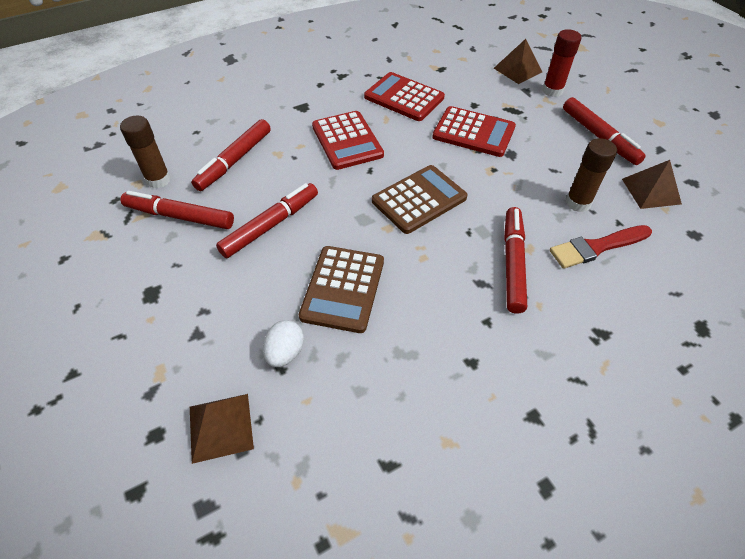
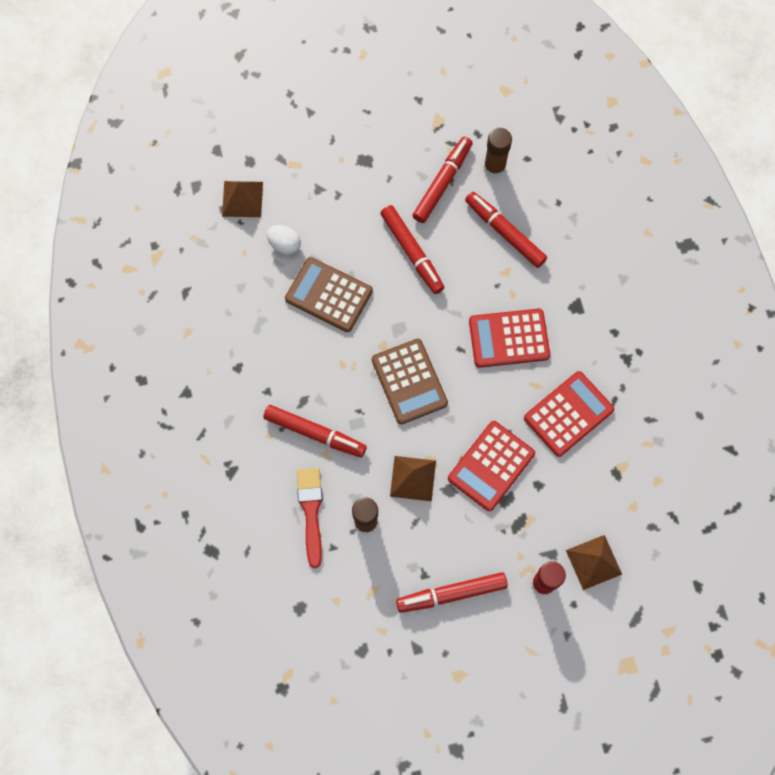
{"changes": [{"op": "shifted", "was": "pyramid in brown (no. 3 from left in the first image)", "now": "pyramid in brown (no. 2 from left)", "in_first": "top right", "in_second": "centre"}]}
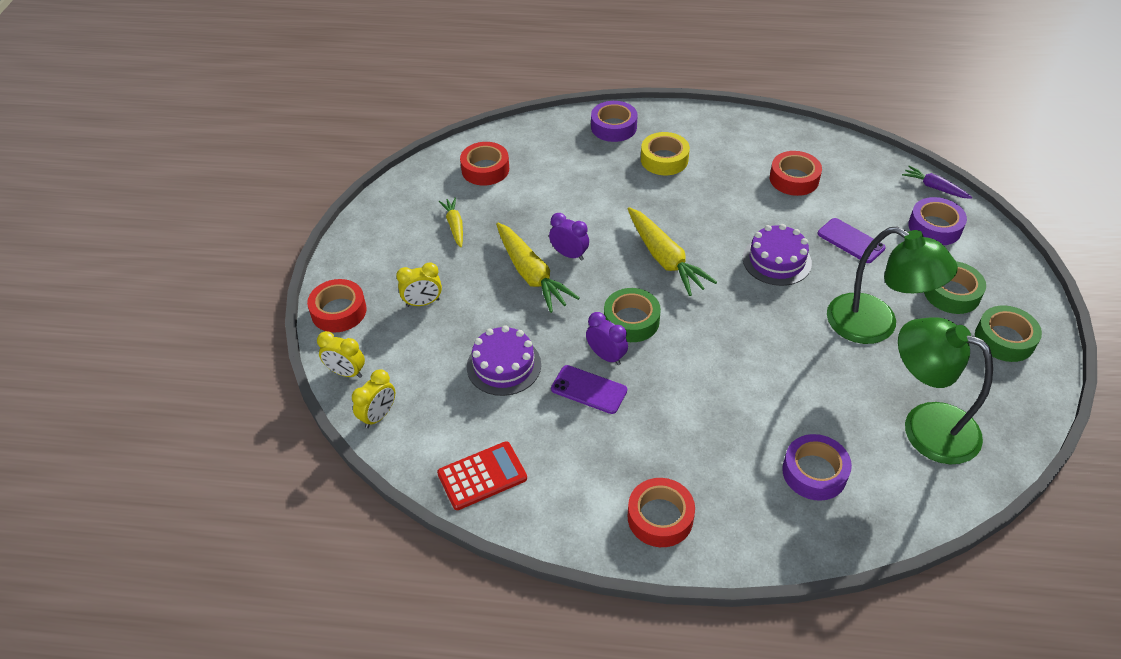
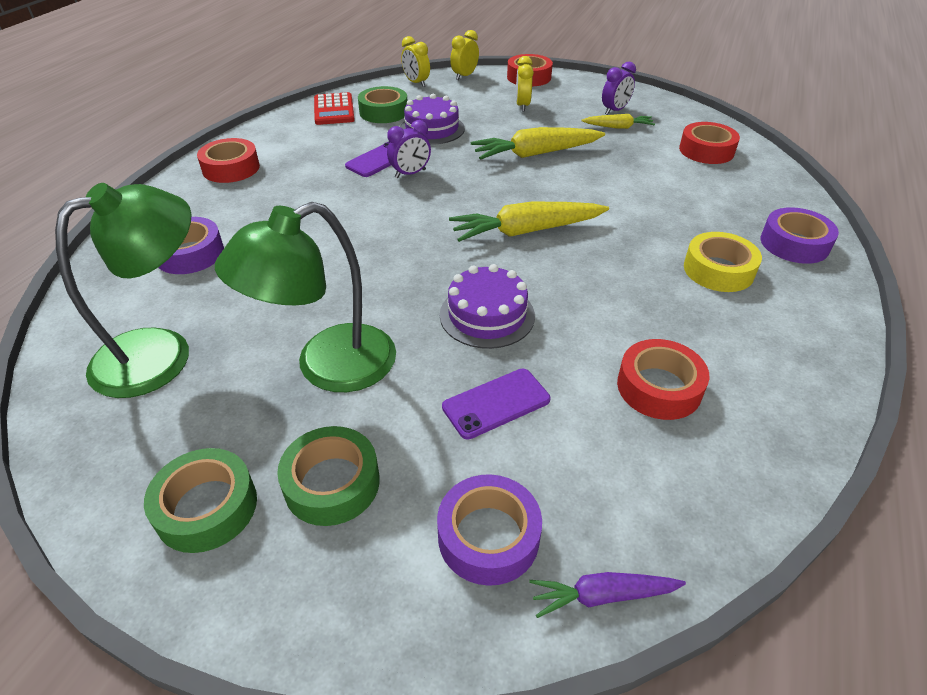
{"changes": [{"op": "shifted", "was": "alarm clock in royal purple (no. 1 from left in the first image)", "now": "alarm clock in royal purple (no. 2 from left)", "in_first": "centre", "in_second": "top right"}, {"op": "shifted", "was": "sticky tape in leaf-green (no. 1 from left in the first image)", "now": "sticky tape in leaf-green (no. 3 from left)", "in_first": "centre", "in_second": "top centre"}, {"op": "rotated", "was": "toy carrot in royal purple", "in_first": "top right", "in_second": "bottom centre", "clockwise": -150}]}
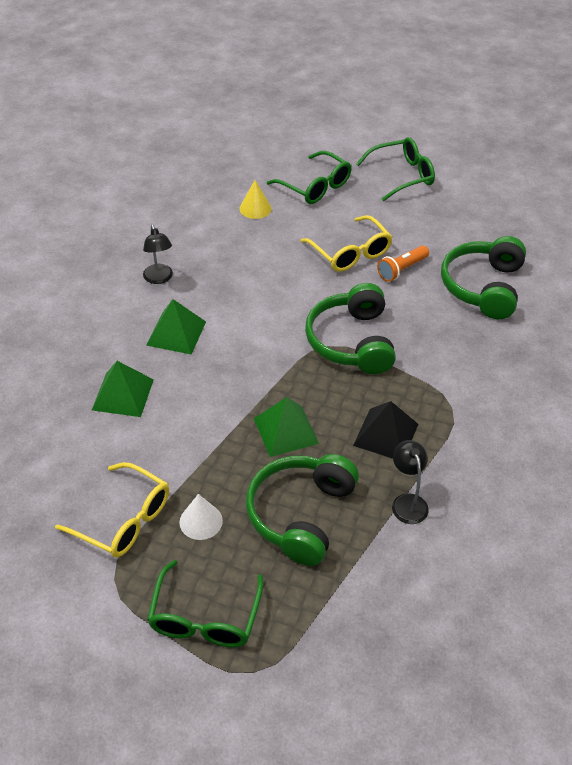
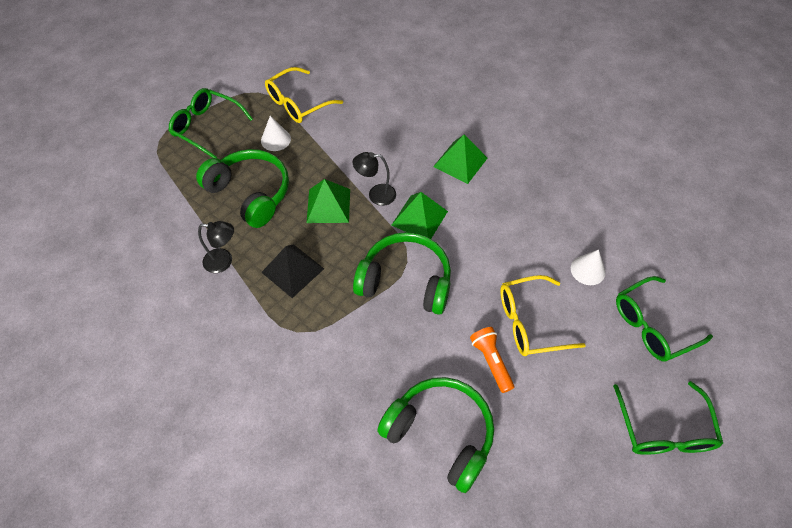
{"changes": [{"op": "shifted", "was": "pyramid in leaf-green (no. 1 from left in the first image)", "now": "pyramid in leaf-green (no. 2 from left)", "in_first": "middle left", "in_second": "centre"}, {"op": "shifted", "was": "lamp in ebony (no. 1 from left in the first image)", "now": "lamp in ebony (no. 2 from left)", "in_first": "top left", "in_second": "centre"}, {"op": "gone", "was": "cone shape in yellow", "in_first": "top centre"}, {"op": "new", "now": "cone shape in snow-white (no. 2 from left)", "in_second": "middle right"}]}
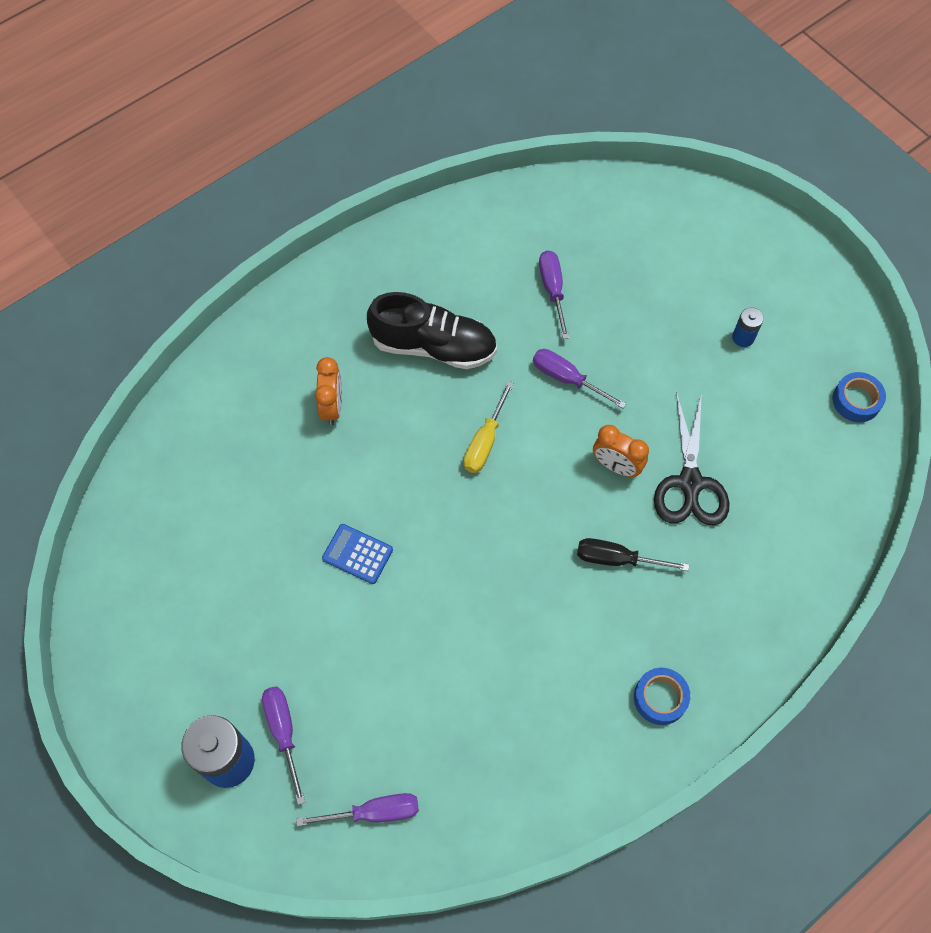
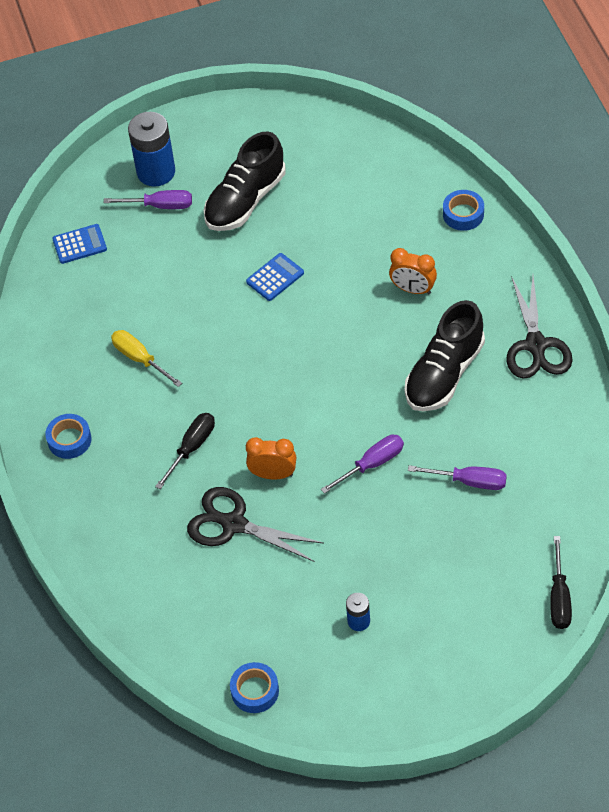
{"changes": [{"op": "swapped", "was": "screwdriver in royal purple (no. 2 from left)", "now": "calculator in blue (no. 1 from left)", "in_first": "bottom centre", "in_second": "top left"}, {"op": "shifted", "was": "screwdriver in yellow", "in_first": "centre", "in_second": "middle left"}, {"op": "rotated", "was": "alarm clock in bright orange (no. 2 from left in the first image)", "in_first": "middle right", "in_second": "centre", "clockwise": 45}, {"op": "new", "now": "lace-up shoe in ebony (no. 1 from left)", "in_second": "top centre"}, {"op": "new", "now": "sticky tape in blue (no. 3 from left)", "in_second": "top right"}, {"op": "new", "now": "scissors in ebony (no. 2 from left)", "in_second": "middle right"}, {"op": "new", "now": "screwdriver in ebony (no. 2 from left)", "in_second": "bottom right"}]}
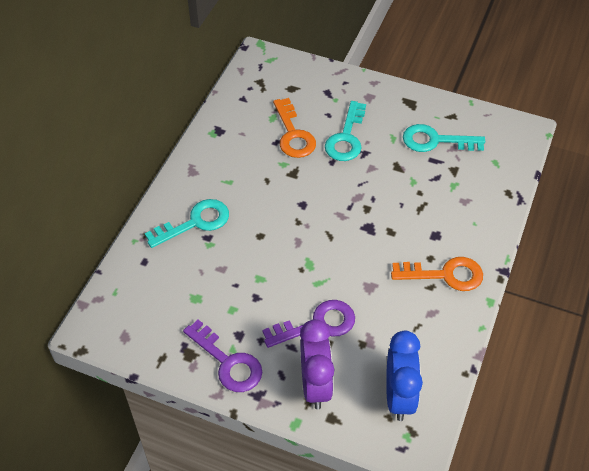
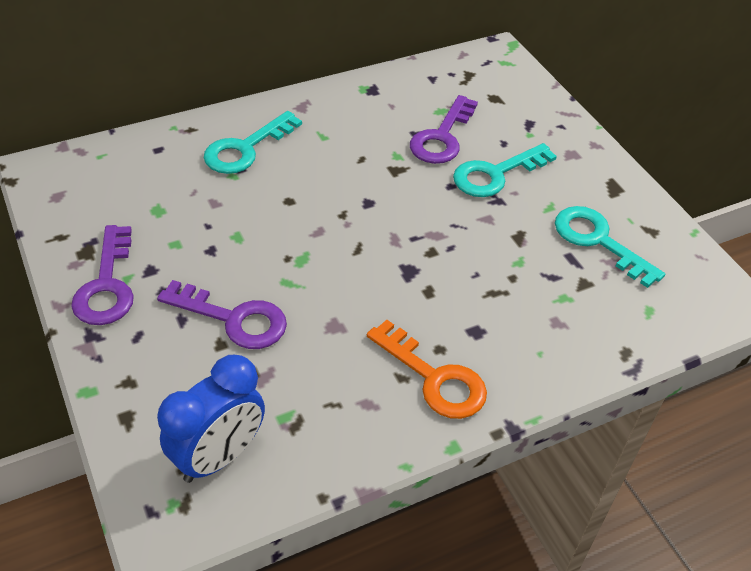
{"changes": [{"op": "rotated", "was": "key in turquoise (no. 1 from left)", "in_first": "middle left", "in_second": "top centre", "clockwise": 120}, {"op": "repainted", "was": "key in bright orange (no. 1 from left)", "now": "key in royal purple (no. 3 from left)", "in_first": "top centre", "in_second": "top centre"}, {"op": "gone", "was": "alarm clock in royal purple", "in_first": "bottom centre"}]}
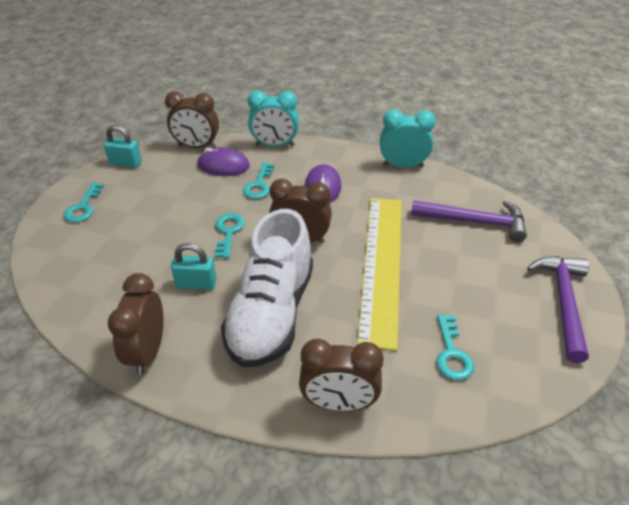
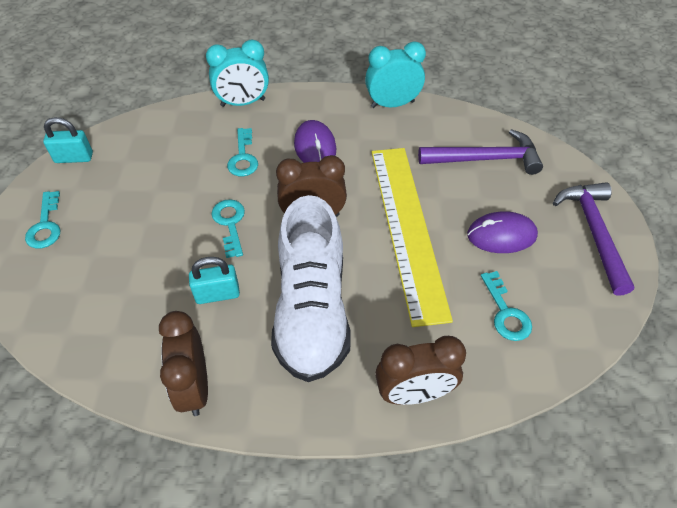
{"changes": [{"op": "gone", "was": "alarm clock in brown (no. 2 from left)", "in_first": "top left"}, {"op": "shifted", "was": "mouse in royal purple (no. 1 from left in the first image)", "now": "mouse in royal purple (no. 2 from left)", "in_first": "top centre", "in_second": "middle right"}]}
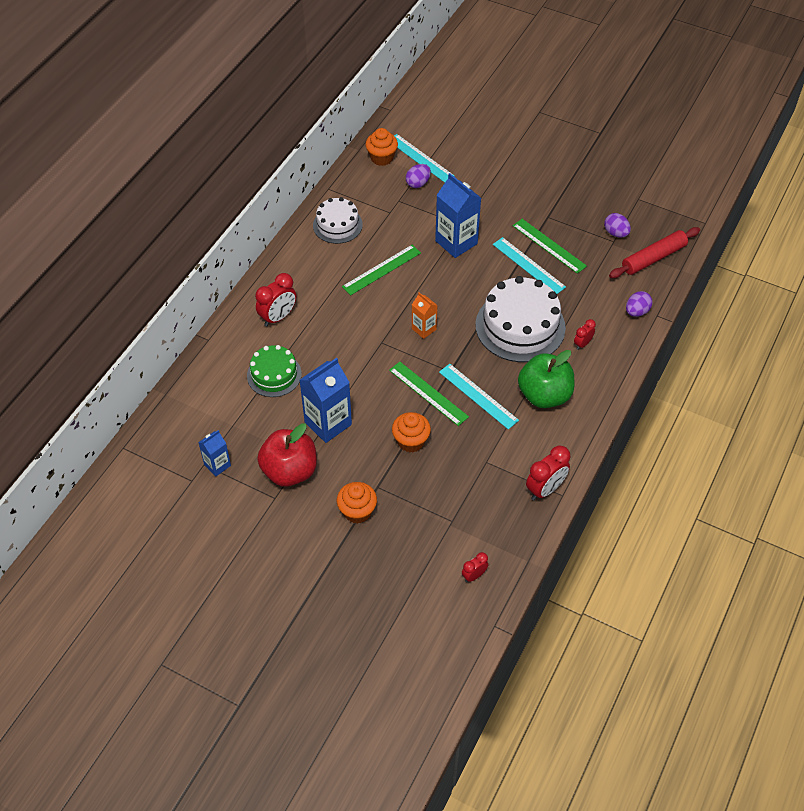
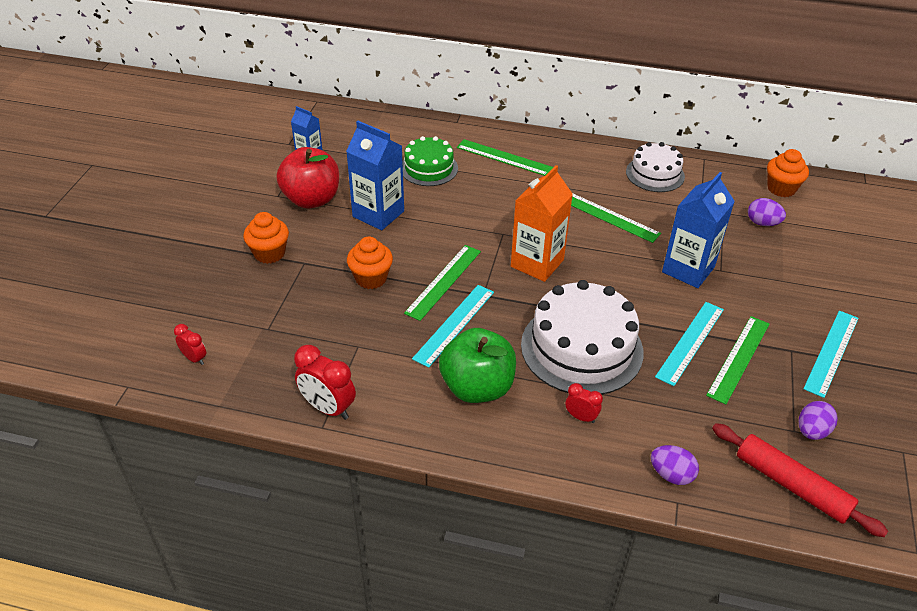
{"changes": [{"op": "swapped", "was": "alarm clock in scarlet (no. 1 from left)", "now": "straightedge in leaf-green (no. 2 from left)", "in_first": "centre", "in_second": "top centre"}, {"op": "shifted", "was": "straightedge in turquoise (no. 1 from left in the first image)", "now": "straightedge in turquoise (no. 3 from left)", "in_first": "top centre", "in_second": "middle right"}, {"op": "scaled", "was": "juice carton in bright orange", "in_first": "centre", "in_second": "centre", "ratio": 1.8}]}
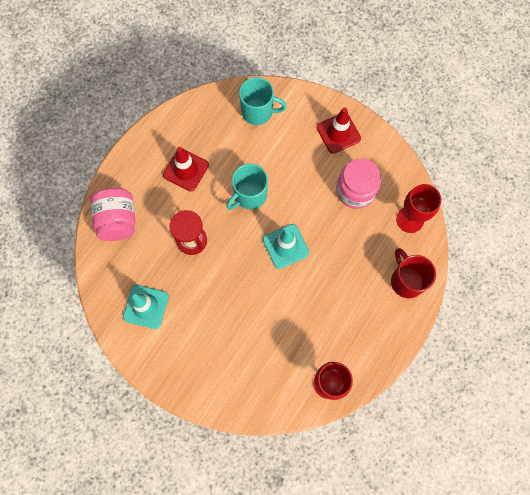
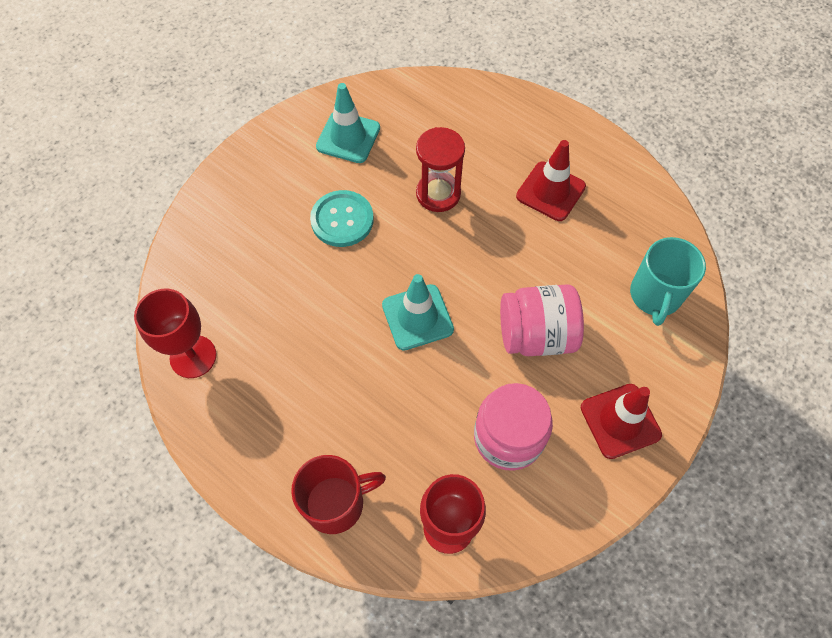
{"changes": [{"op": "shifted", "was": "preserve jar in rose-pink (no. 1 from left in the first image)", "now": "preserve jar in rose-pink (no. 2 from left)", "in_first": "middle left", "in_second": "centre"}, {"op": "gone", "was": "mug in turquoise (no. 1 from left)", "in_first": "centre"}, {"op": "new", "now": "sewing button in turquoise", "in_second": "centre"}]}
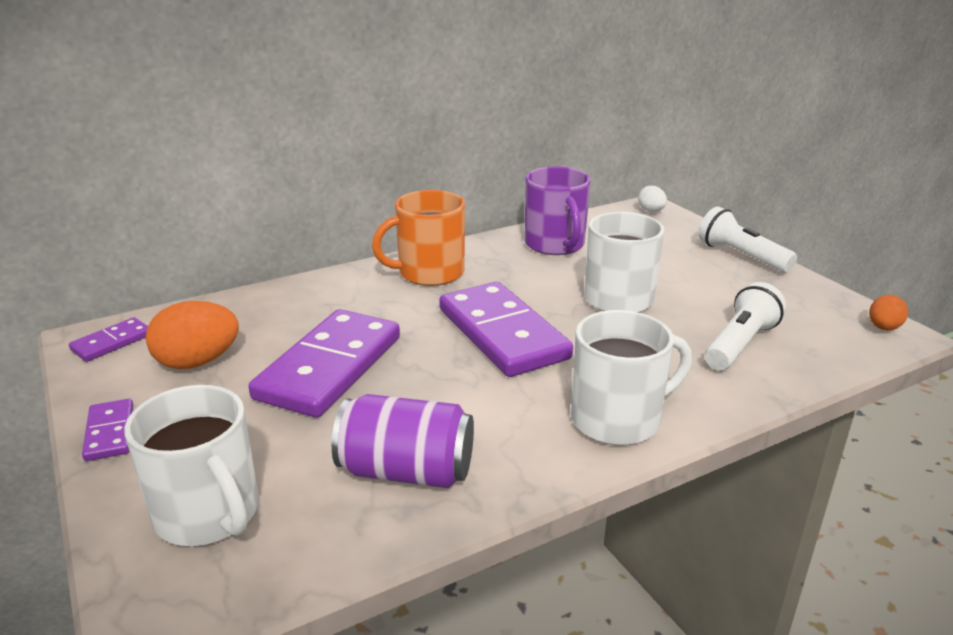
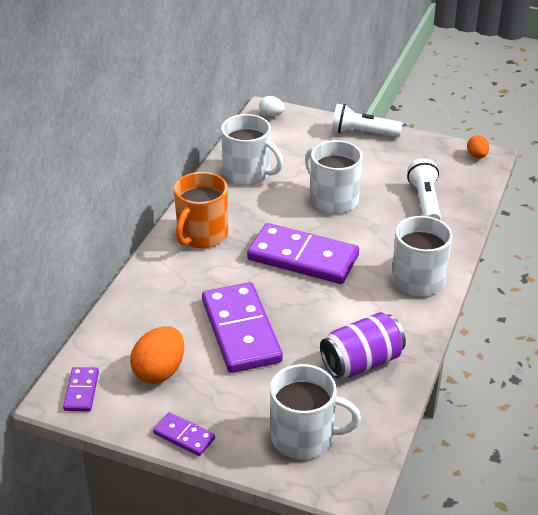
{"changes": [{"op": "repainted", "was": "mug in royal purple", "now": "mug in snow-white (no. 1 from left)", "in_first": "top centre", "in_second": "top centre"}]}
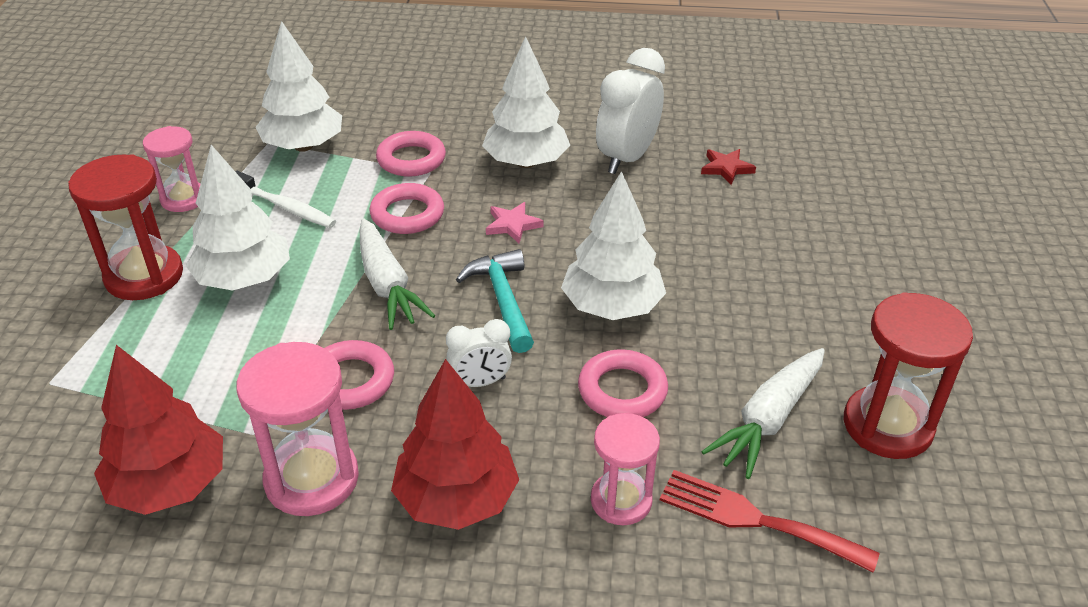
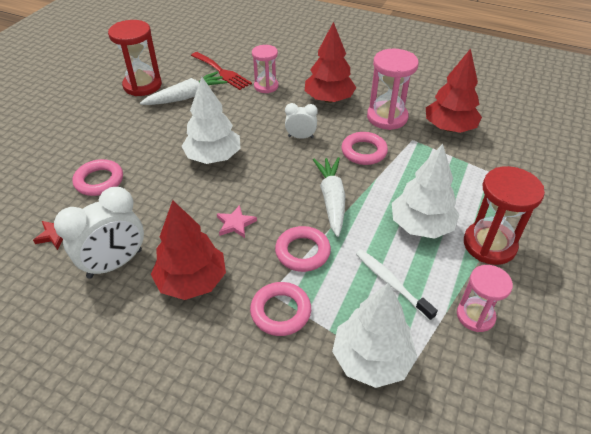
{"changes": [{"op": "gone", "was": "carpenter's hammer in turquoise", "in_first": "centre"}, {"op": "repainted", "was": "fir tree in snow-white (no. 3 from left)", "now": "fir tree in scarlet (no. 1 from left)", "in_first": "top centre", "in_second": "middle left"}, {"op": "shifted", "was": "torus in rose-pink (no. 4 from left in the first image)", "now": "torus in rose-pink (no. 1 from left)", "in_first": "centre", "in_second": "middle left"}]}
